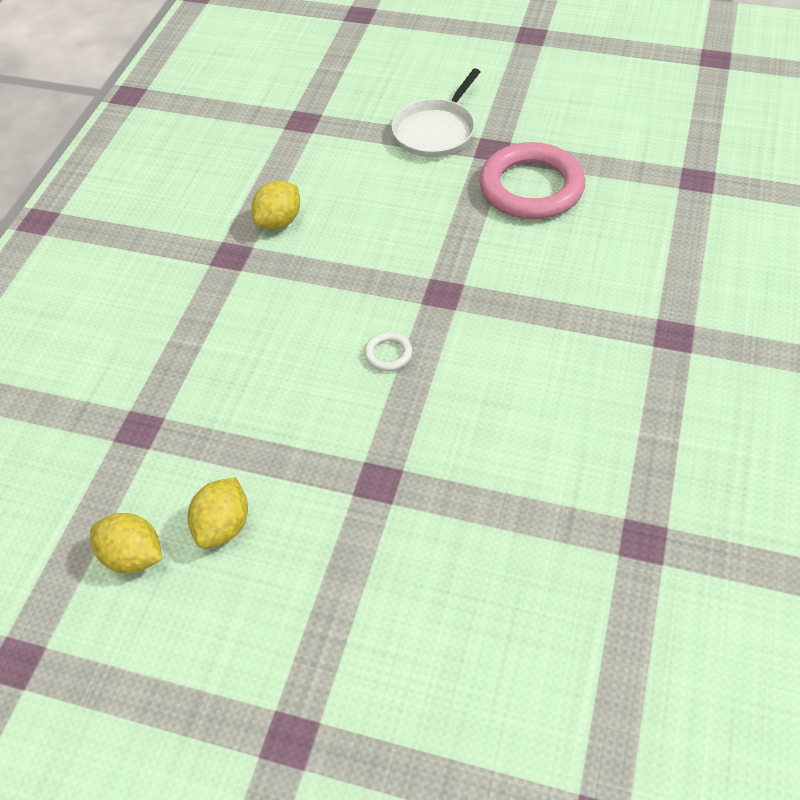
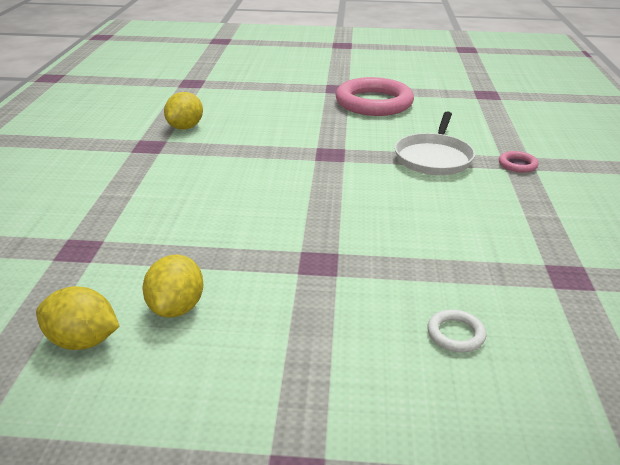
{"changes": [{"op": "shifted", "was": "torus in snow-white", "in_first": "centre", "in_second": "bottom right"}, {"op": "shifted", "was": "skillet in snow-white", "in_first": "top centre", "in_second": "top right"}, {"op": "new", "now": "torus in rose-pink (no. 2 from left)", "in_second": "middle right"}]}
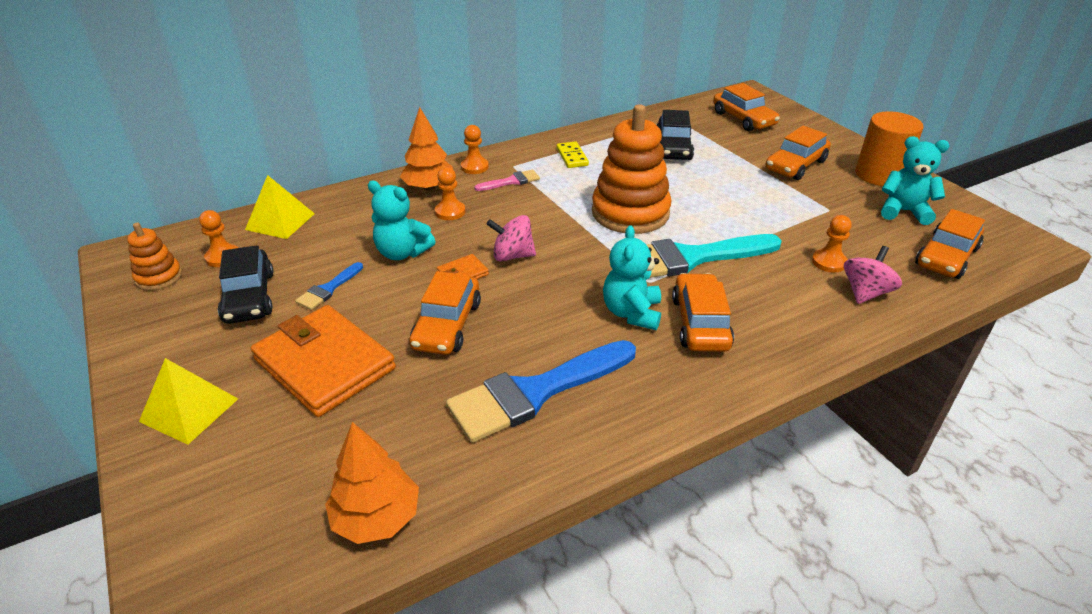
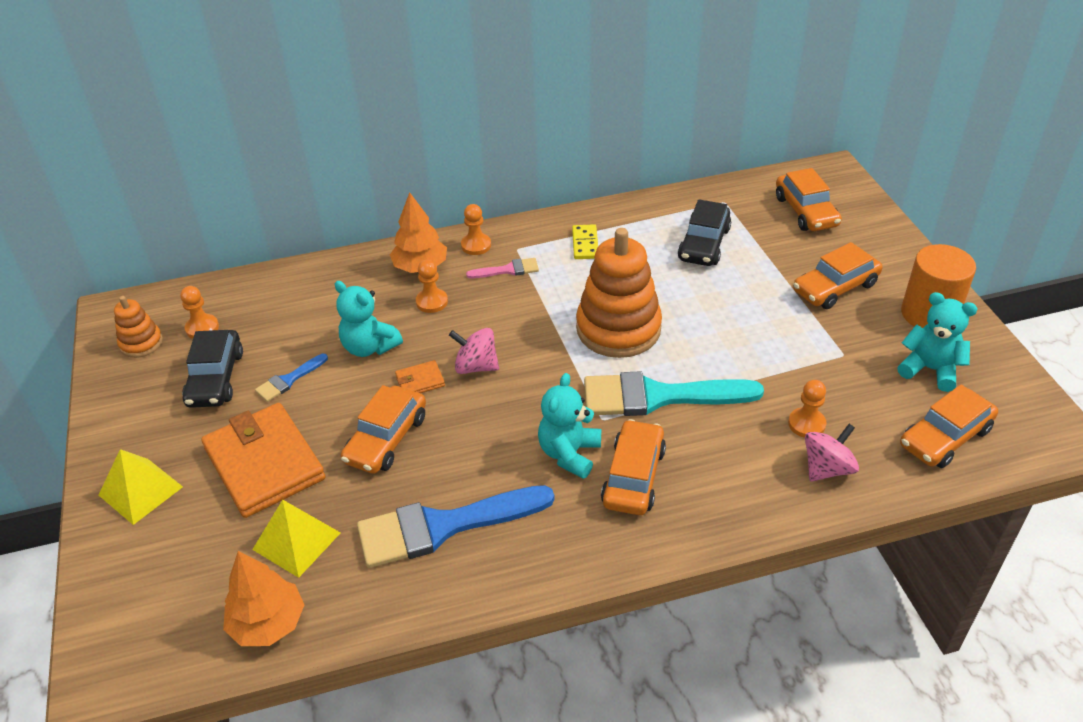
{"changes": [{"op": "shifted", "was": "pyramid in yellow (no. 2 from left)", "in_first": "middle left", "in_second": "bottom left"}]}
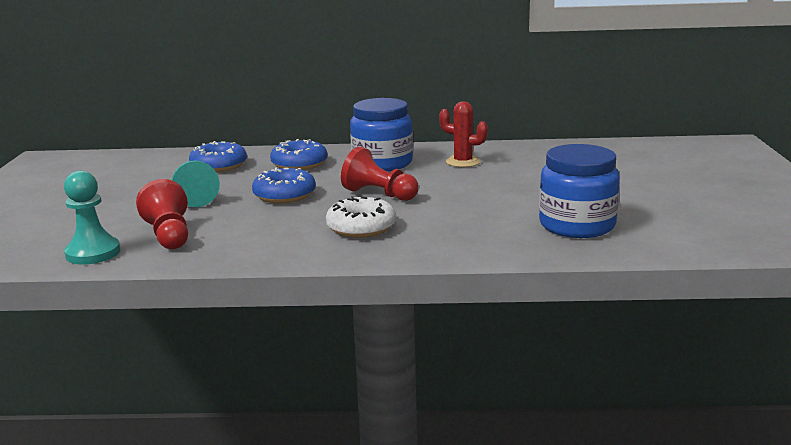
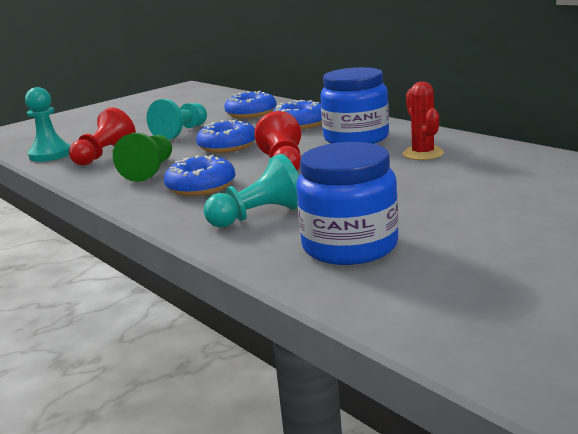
{"changes": [{"op": "repainted", "was": "doughnut in snow-white", "now": "doughnut in blue (no. 1 from left)", "in_first": "centre", "in_second": "centre"}, {"op": "new", "now": "chess pawn in leaf-green", "in_second": "middle left"}, {"op": "new", "now": "chess pawn in turquoise (no. 3 from left)", "in_second": "centre"}]}
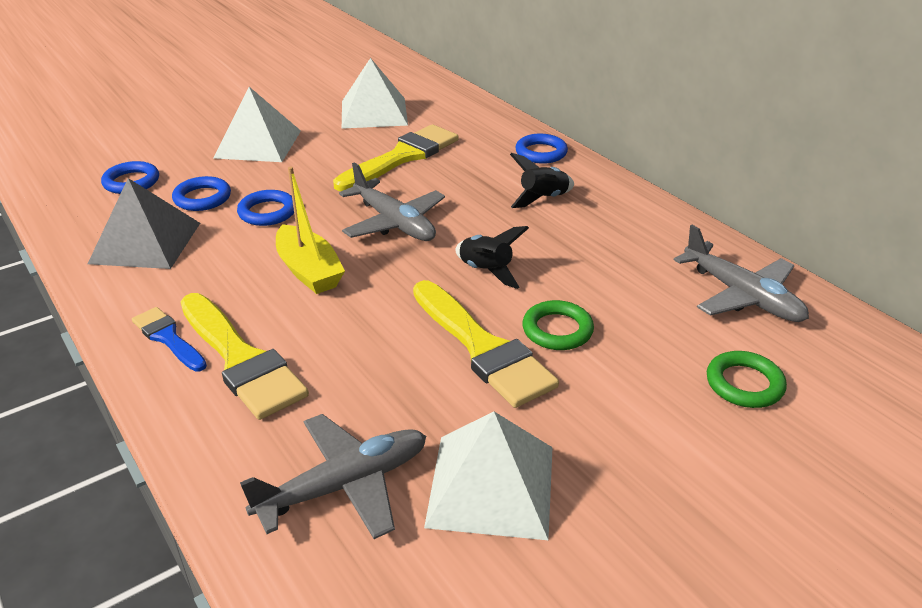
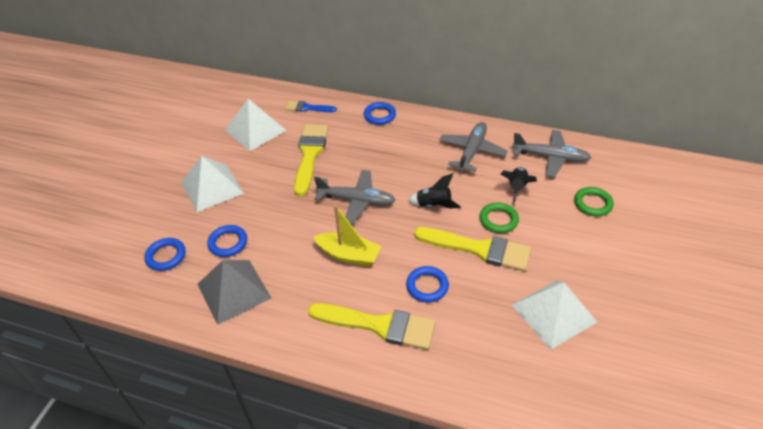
{"changes": [{"op": "shifted", "was": "paint brush in blue", "in_first": "middle left", "in_second": "top centre"}, {"op": "shifted", "was": "torus in blue (no. 3 from left in the first image)", "now": "torus in blue (no. 4 from left)", "in_first": "middle left", "in_second": "centre"}, {"op": "shifted", "was": "plane in grey (no. 1 from left in the first image)", "now": "plane in grey (no. 2 from left)", "in_first": "bottom centre", "in_second": "centre"}, {"op": "shifted", "was": "rocket in ebony (no. 2 from left)", "in_first": "top centre", "in_second": "middle right"}]}
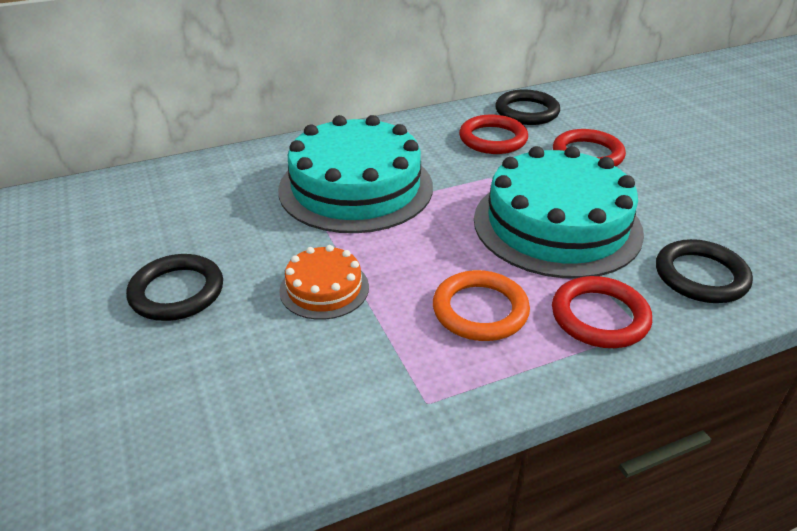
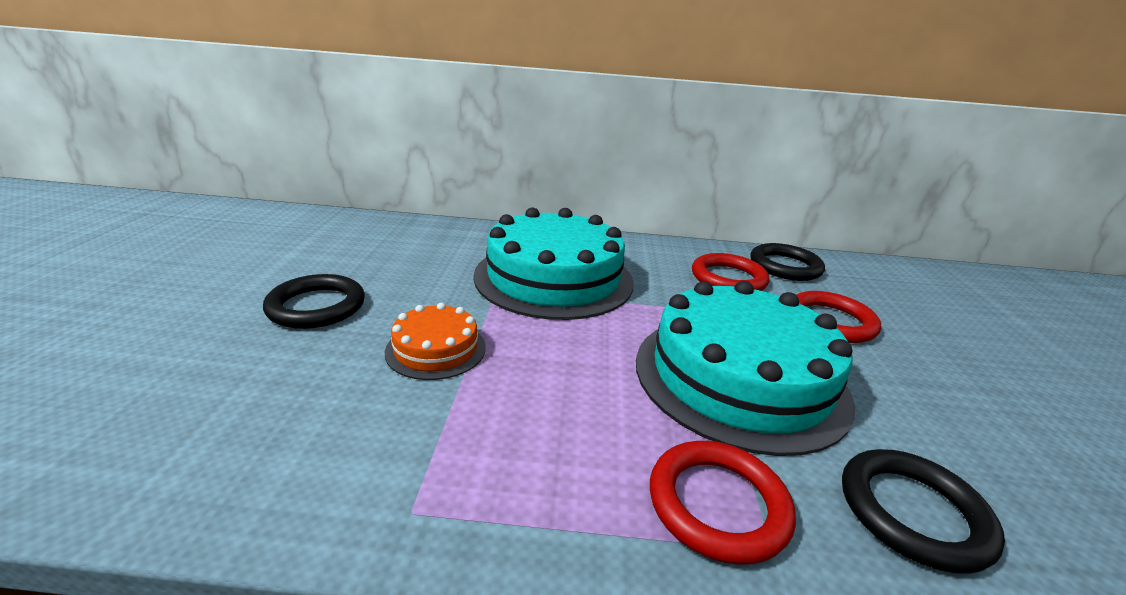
{"changes": [{"op": "gone", "was": "torus in bright orange", "in_first": "centre"}]}
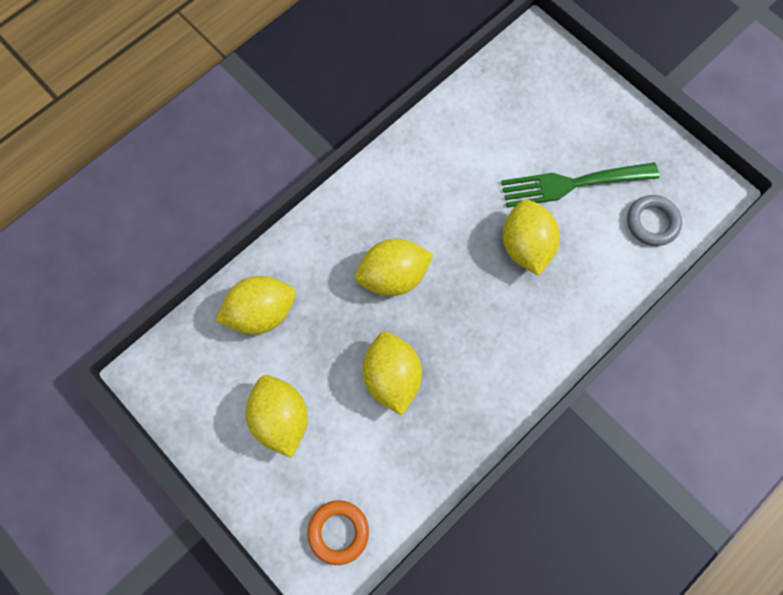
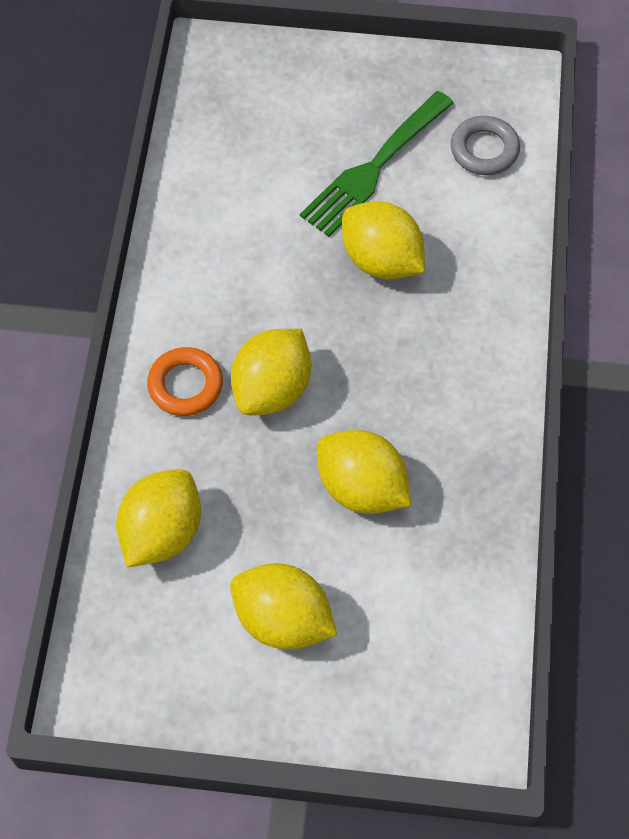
{"changes": [{"op": "shifted", "was": "torus in bright orange", "in_first": "bottom centre", "in_second": "middle left"}]}
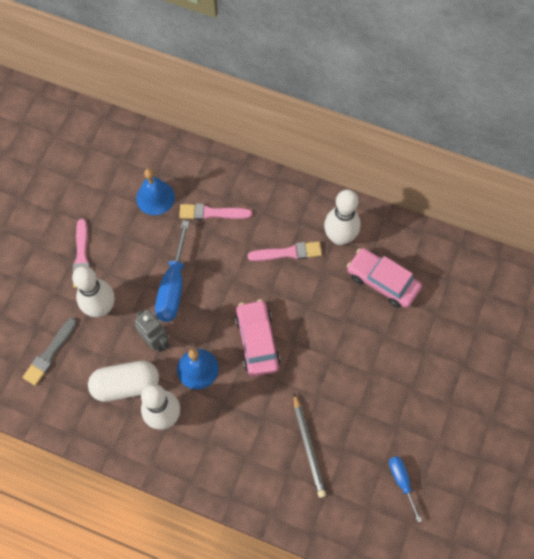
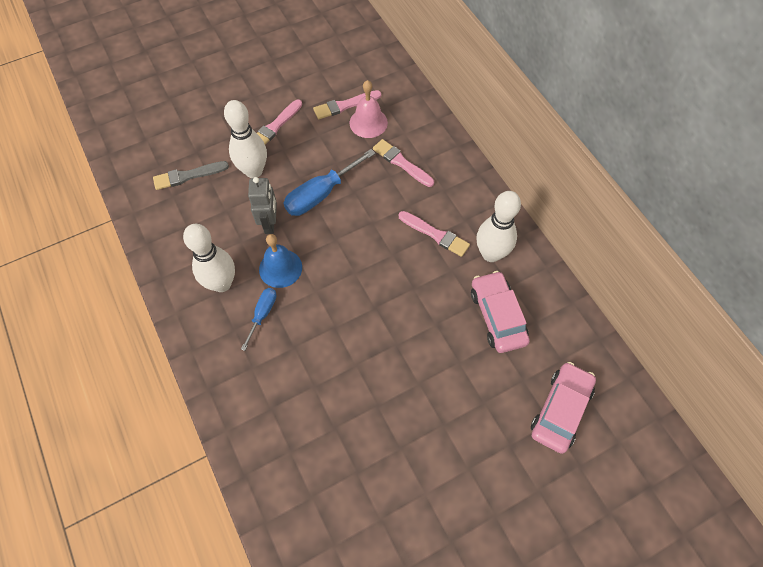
{"changes": [{"op": "gone", "was": "capsule in snow-white", "in_first": "bottom left"}, {"op": "repainted", "was": "school bell in blue (no. 1 from left)", "now": "school bell in rose-pink", "in_first": "middle left", "in_second": "top centre"}, {"op": "shifted", "was": "automobile in rose-pink (no. 1 from left in the first image)", "now": "automobile in rose-pink (no. 2 from left)", "in_first": "centre", "in_second": "bottom right"}, {"op": "gone", "was": "pencil in grey", "in_first": "bottom centre"}, {"op": "shifted", "was": "screwdriver in blue (no. 2 from left in the first image)", "now": "screwdriver in blue (no. 1 from left)", "in_first": "bottom right", "in_second": "centre"}, {"op": "new", "now": "paint brush in rose-pink (no. 2 from left)", "in_second": "top centre"}]}
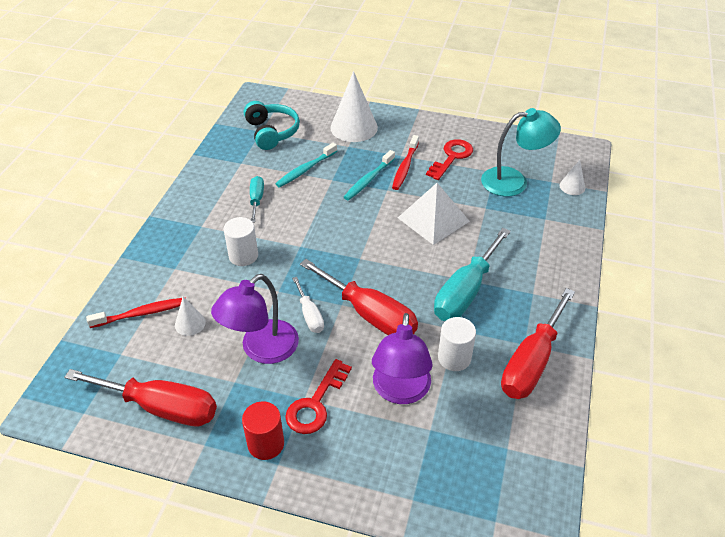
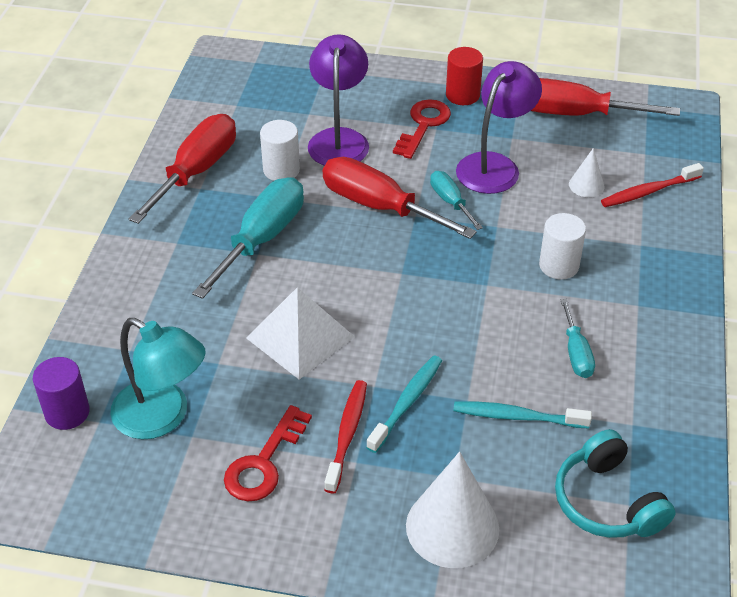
{"changes": [{"op": "rotated", "was": "tooth brush in turquoise (no. 1 from left in the first image)", "in_first": "top centre", "in_second": "bottom right", "clockwise": -120}, {"op": "repainted", "was": "screwdriver in snow-white", "now": "screwdriver in turquoise (no. 2 from left)", "in_first": "centre", "in_second": "centre"}, {"op": "rotated", "was": "lamp in turquoise", "in_first": "top right", "in_second": "middle left", "clockwise": -135}, {"op": "swapped", "was": "cone shape in snow-white (no. 3 from left)", "now": "cylinder shape in royal purple", "in_first": "top right", "in_second": "middle left"}]}
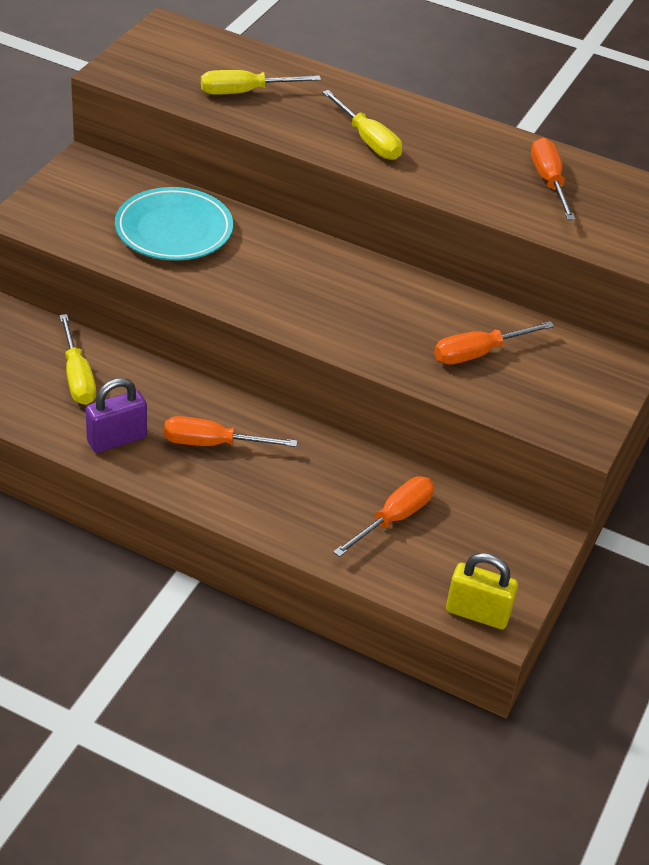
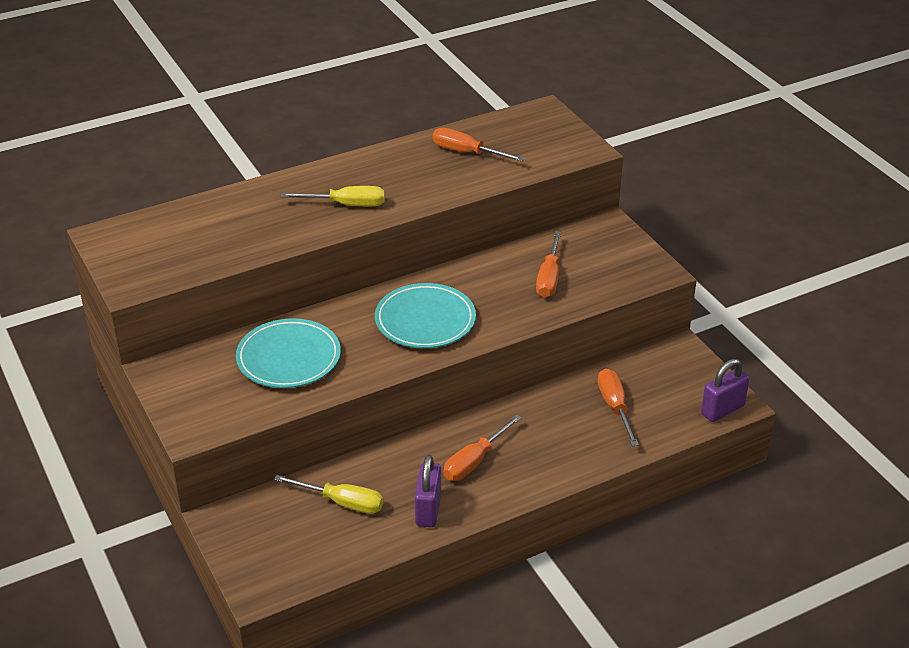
{"changes": [{"op": "gone", "was": "screwdriver in yellow (no. 2 from left)", "in_first": "top centre"}, {"op": "repainted", "was": "lock in yellow", "now": "lock in royal purple (no. 2 from left)", "in_first": "bottom right", "in_second": "middle right"}, {"op": "new", "now": "flat dish in turquoise (no. 2 from left)", "in_second": "centre"}]}
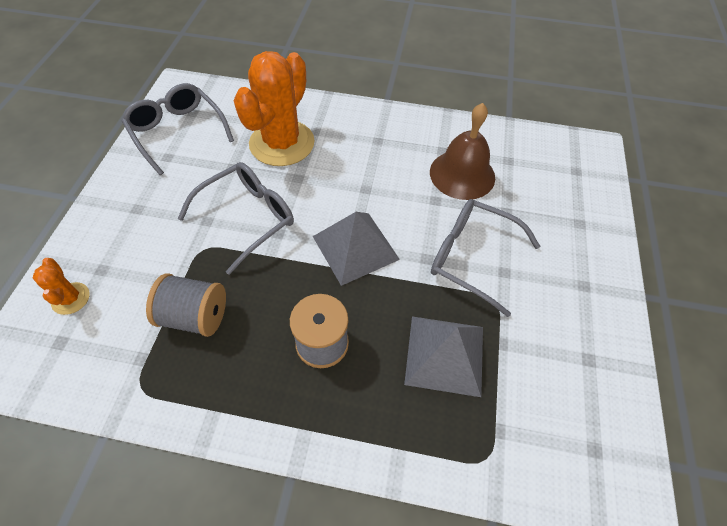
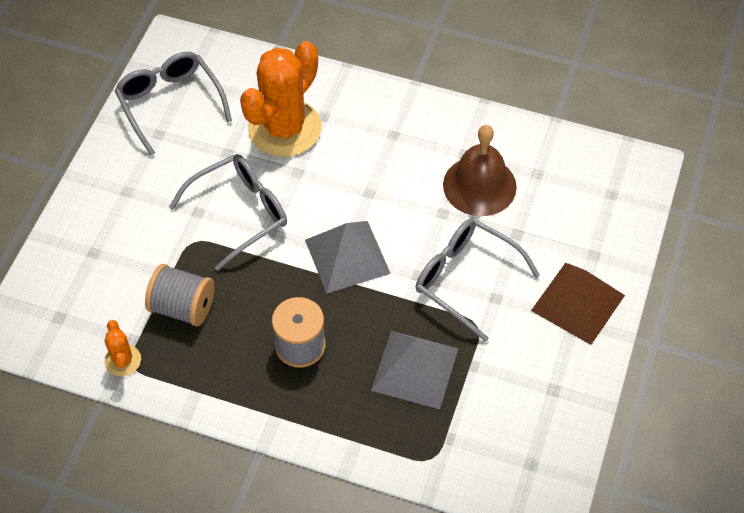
{"changes": [{"op": "shifted", "was": "cactus in bright orange (no. 1 from left)", "in_first": "middle left", "in_second": "bottom left"}, {"op": "new", "now": "pyramid in brown", "in_second": "middle right"}]}
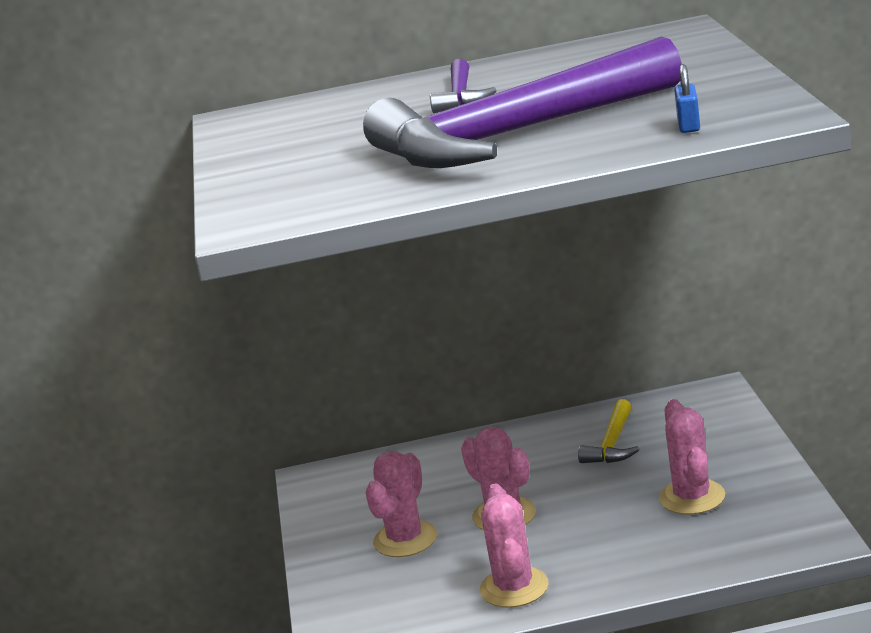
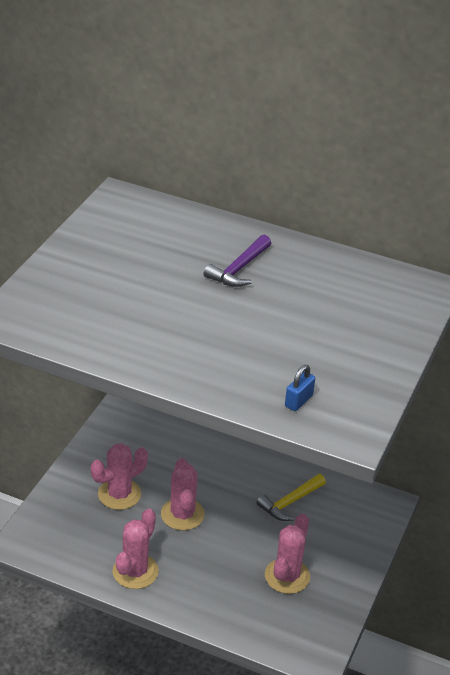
{"changes": [{"op": "gone", "was": "carpenter's hammer in royal purple (no. 2 from left)", "in_first": "top centre"}]}
